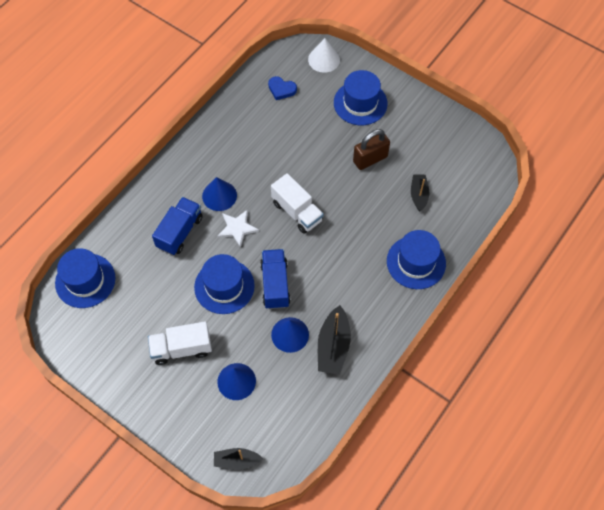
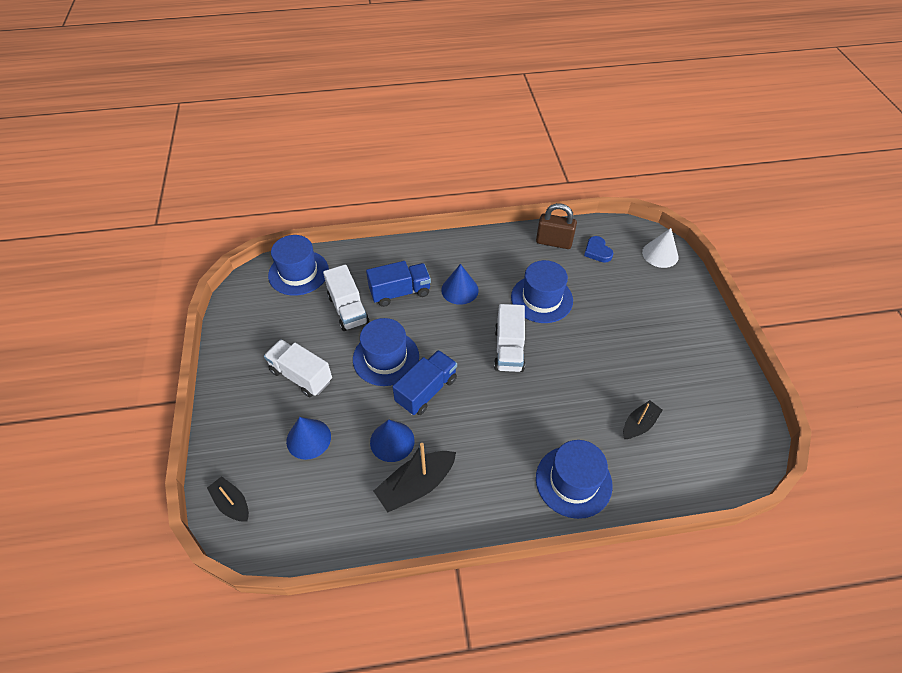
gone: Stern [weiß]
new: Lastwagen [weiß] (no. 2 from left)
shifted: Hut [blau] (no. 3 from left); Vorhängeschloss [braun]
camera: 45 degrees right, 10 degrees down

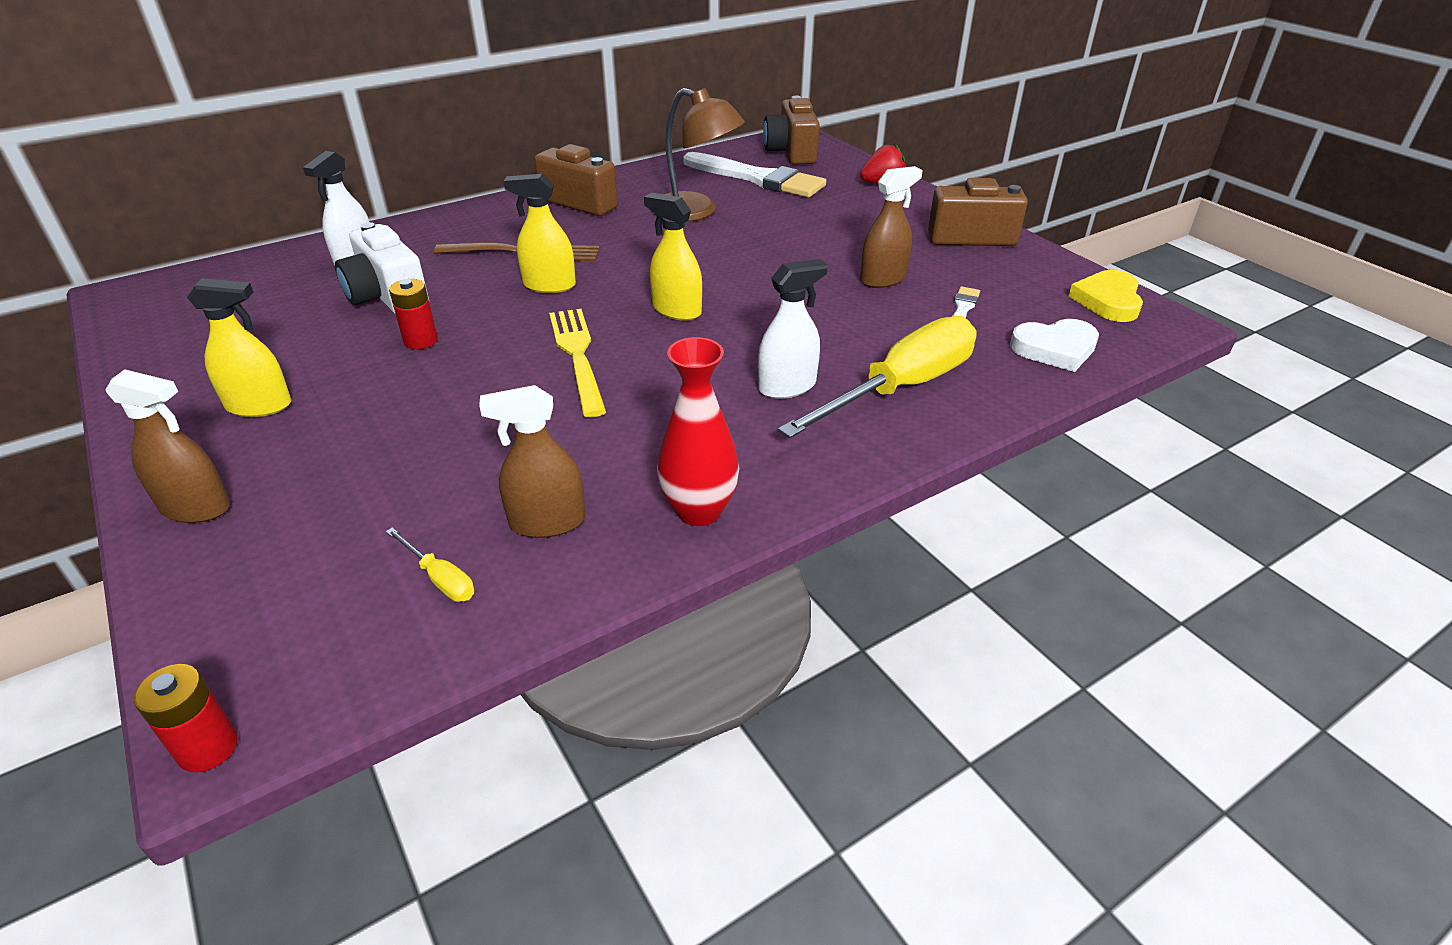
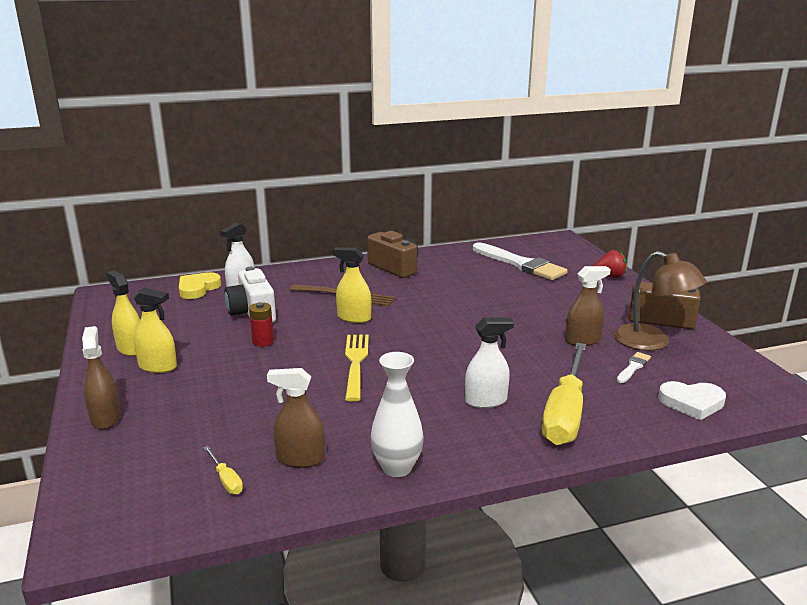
gone: Batterie [rot] (no. 1 from left); Kamera [braun] (no. 2 from left)
shifted: Sprühflasche [gelb] (no. 3 from left in the first image) to Sprühflasche [gelb] (no. 1 from left); Herz [gelb]; Lampe [braun]
repainted: Vase [rot] to Vase [weiß]
rotated: Sprühflasche [braun] (no. 1 from left) 135 degrees counterclockwise; Schraubenzieher [gelb] (no. 2 from left) 135 degrees clockwise
camera: 15 degrees right, 15 degrees down

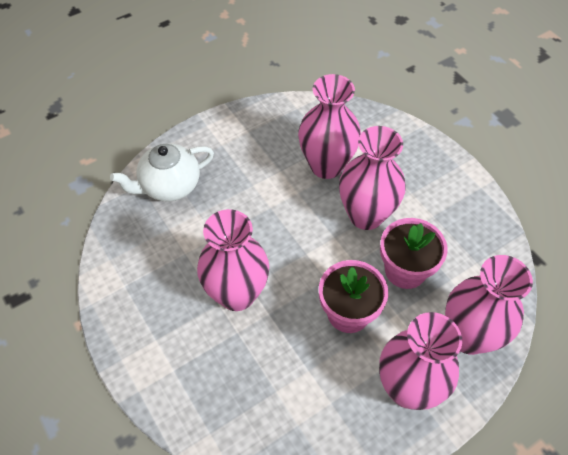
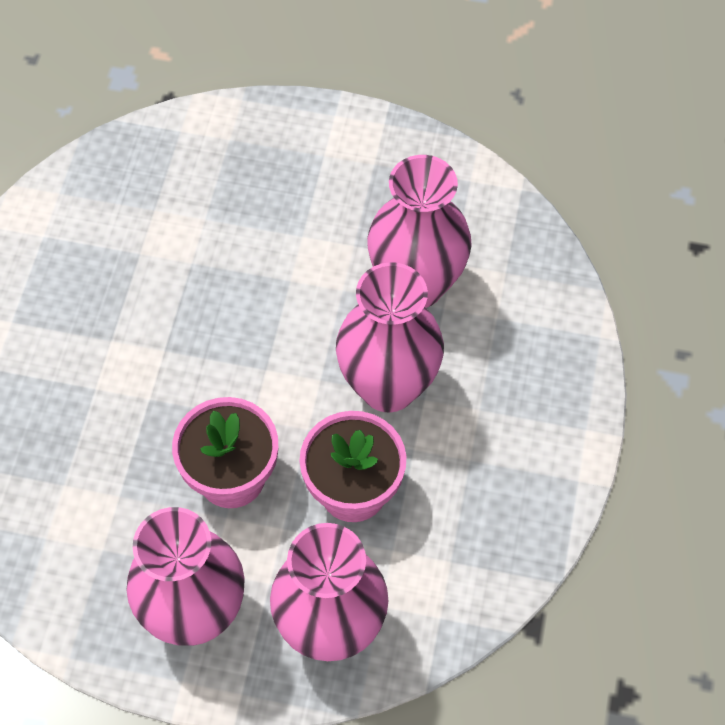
gone: Teekanne [weiß]; Vase [rosa] (no. 1 from left)
camera: 45 degrees right, 5 degrees up

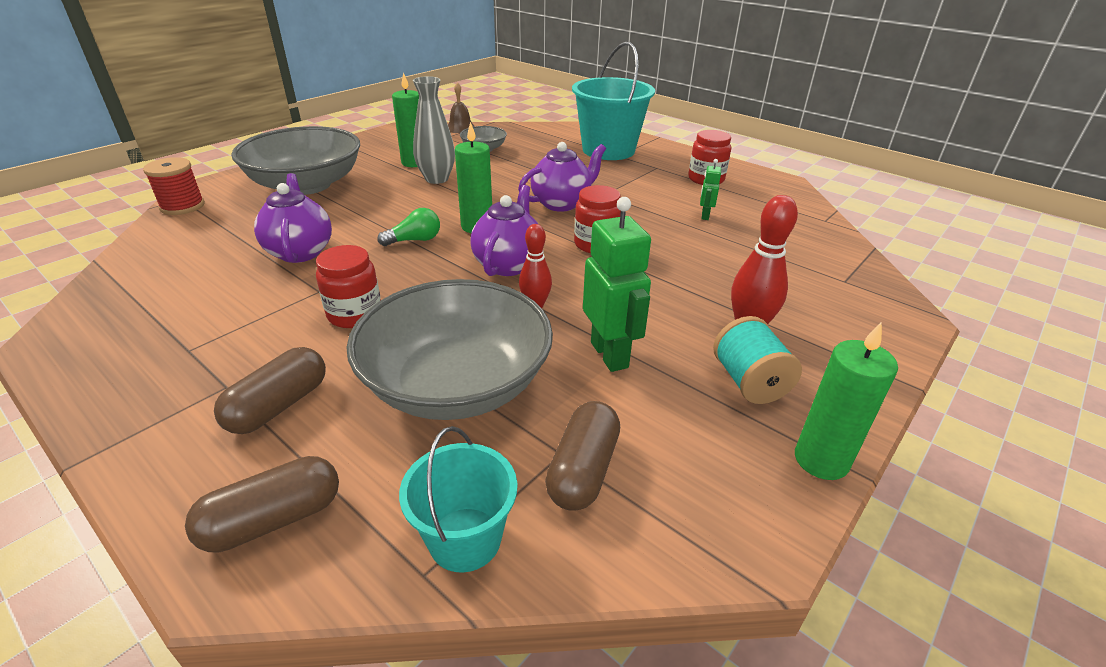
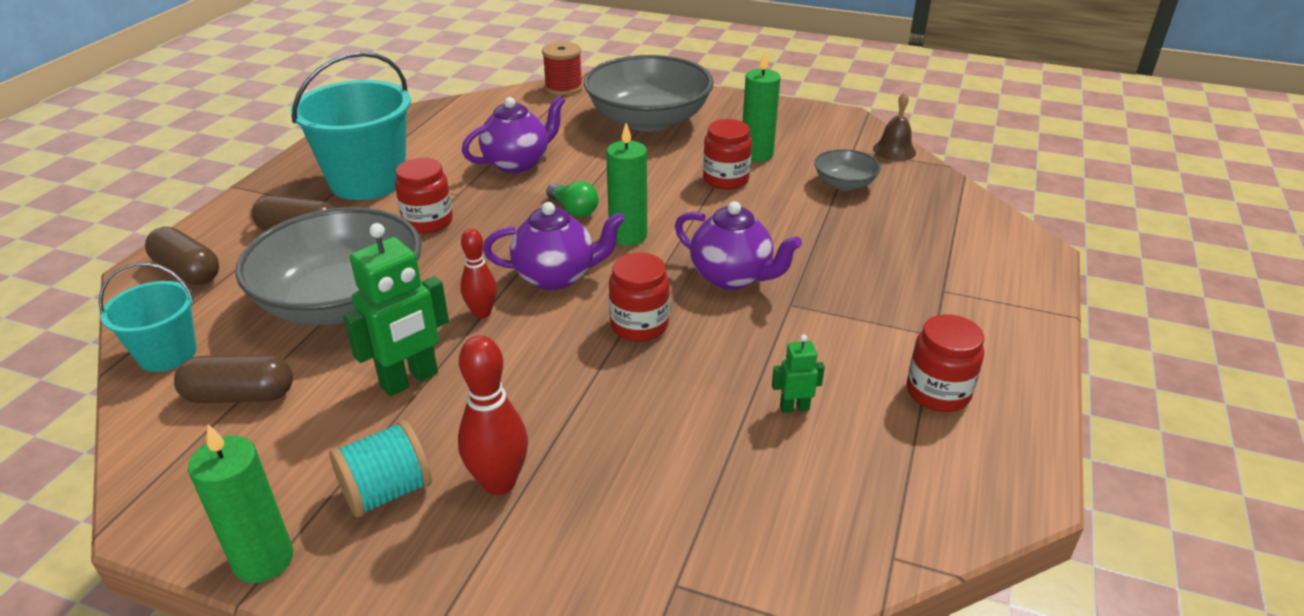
shifted: Eimer [türkis] (no. 2 from left)
swapped: Vase [grau] to Einmachglas [rot] (no. 3 from left)
camera: 70 degrees right, 0 degrees up

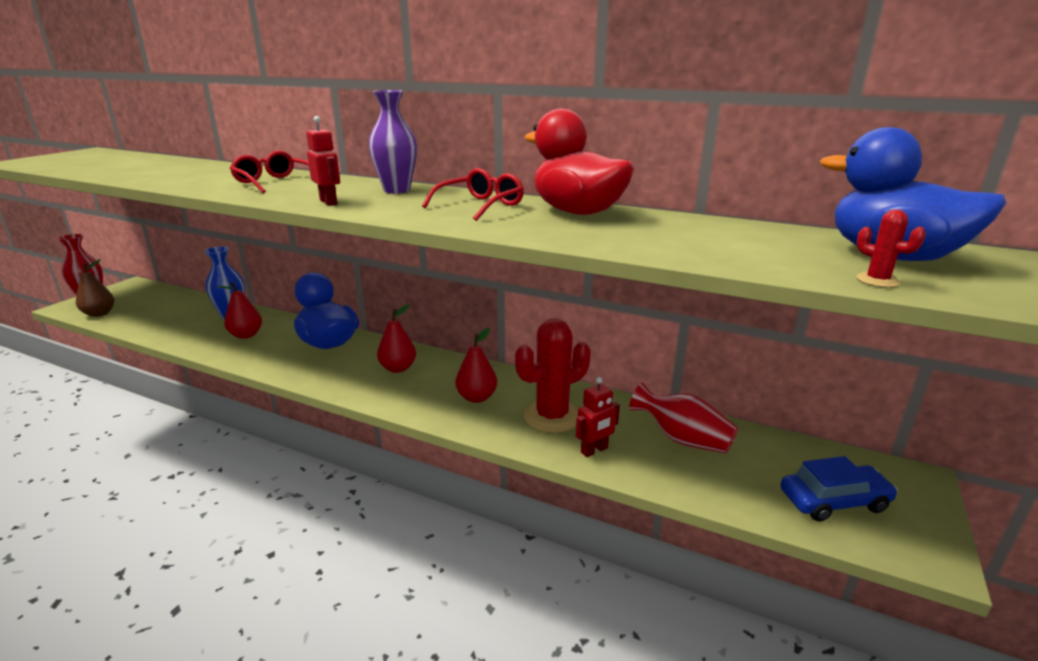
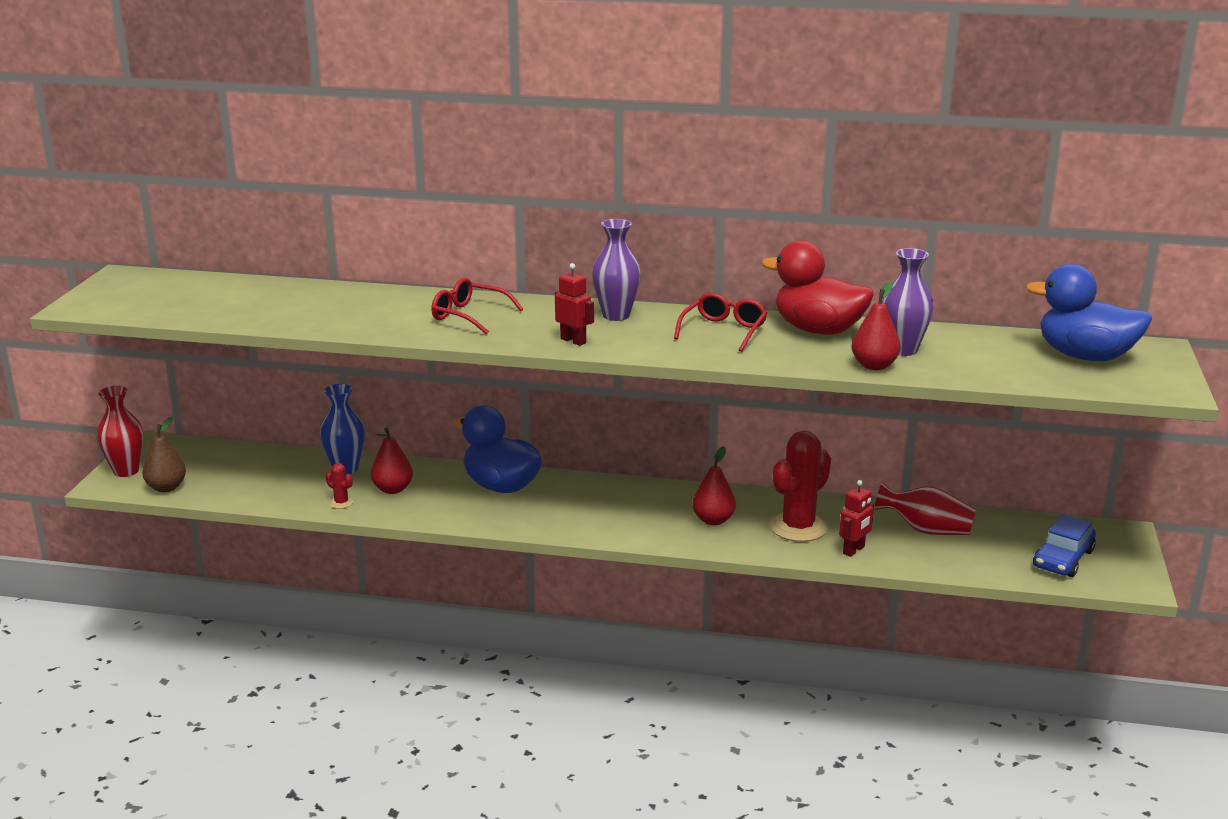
new: Vase [lila] (no. 2 from left)
shifted: Kaktus [rot] (no. 2 from left in the first image) to Kaktus [rot] (no. 1 from left); Birne [rot] (no. 2 from left in the first image) to Birne [rot] (no. 3 from left)
rotated: Auto [blau] 150 degrees clockwise
camera: 15 degrees left, 0 degrees up

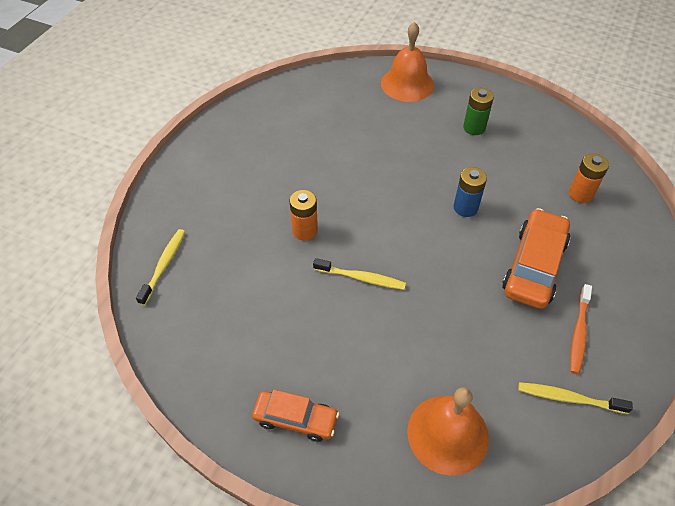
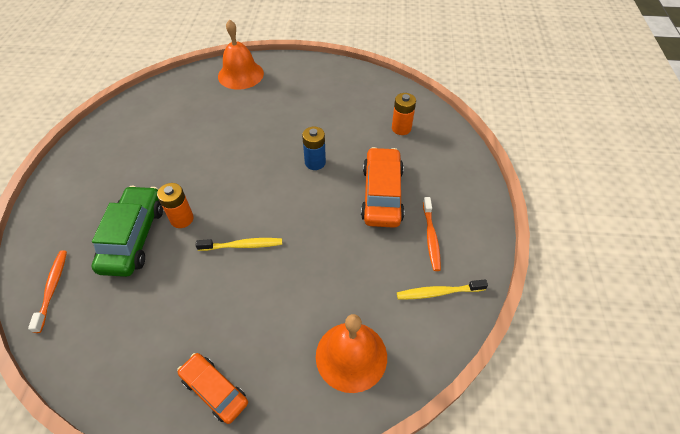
gone: Batterie [grün]
new: Auto [grün]
repainted: Zahnbürste [gelb] (no. 1 from left) to Zahnbürste [orange] (no. 1 from left)
rotated: Auto [orange] (no. 1 from left) 135 degrees counterclockwise
camera: 20 degrees left, 0 degrees up

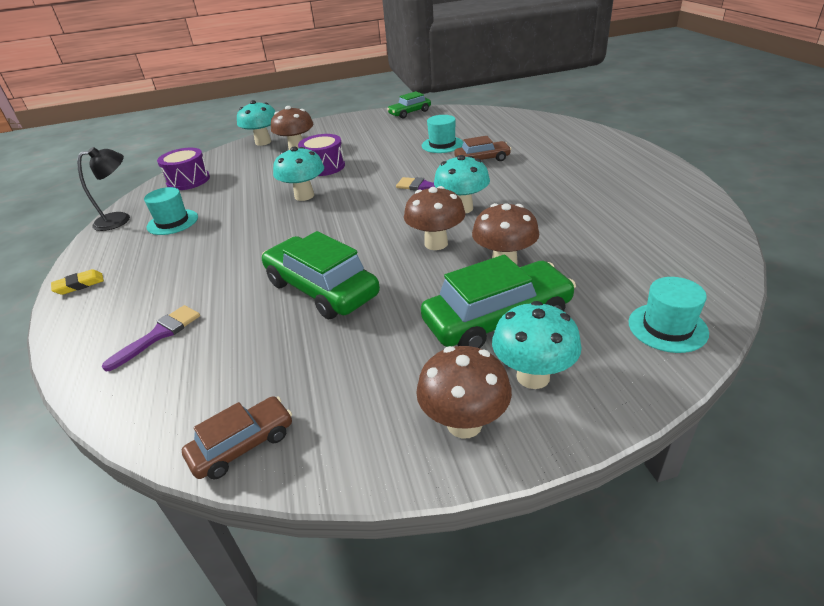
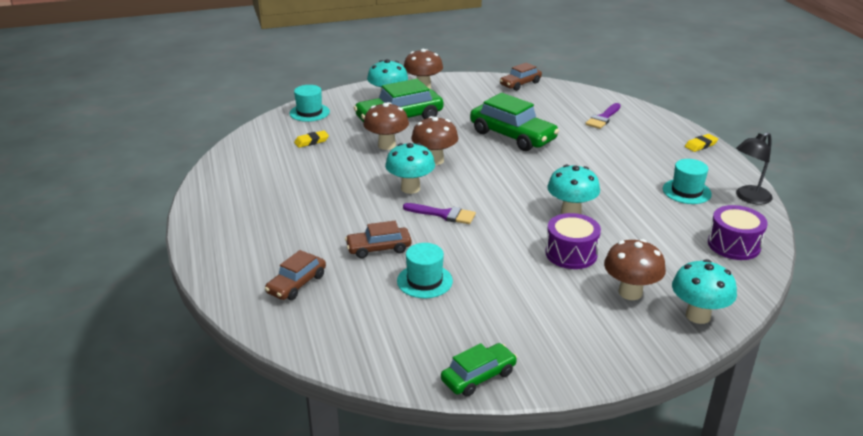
new: Auto [braun] (no. 1 from left); Radiergummi [gelb] (no. 1 from left)
camera: 175 degrees right, 5 degrees down

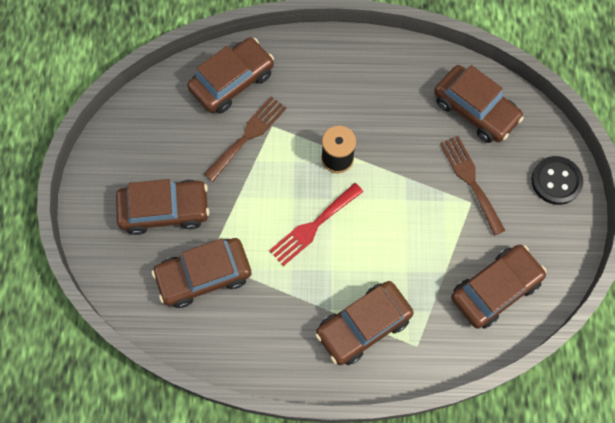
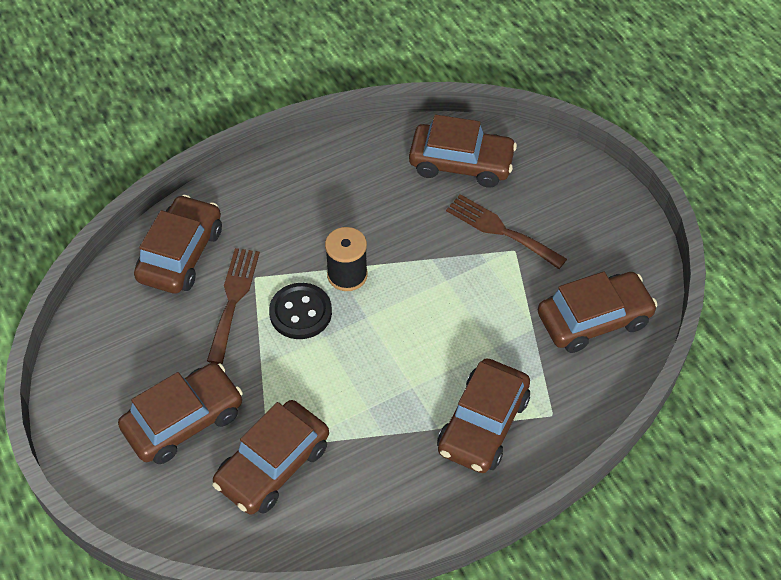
gone: Gabel [rot]
shifted: Knopf [schwarz]
rotated: Auto [braun] (no. 6 from left) 45 degrees clockwise
camera: 30 degrees left, 15 degrees down

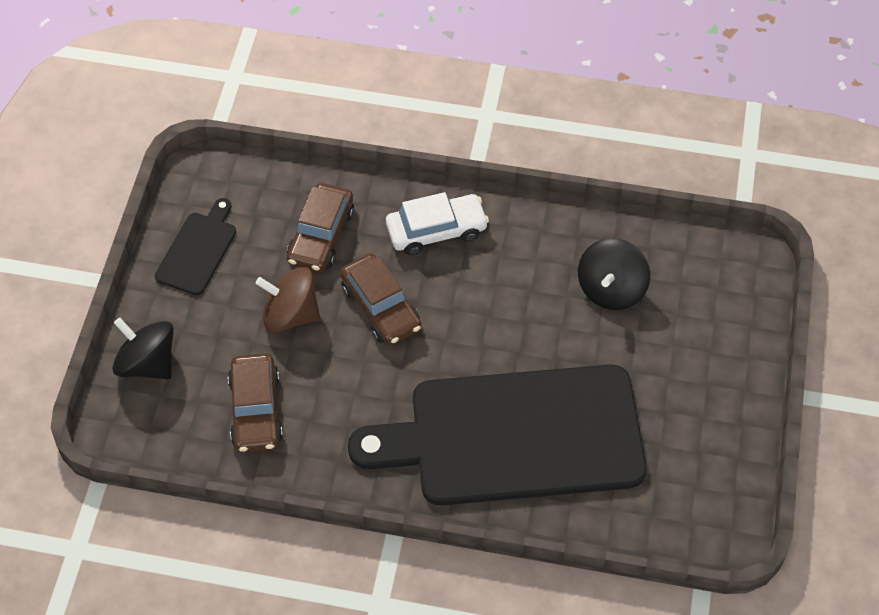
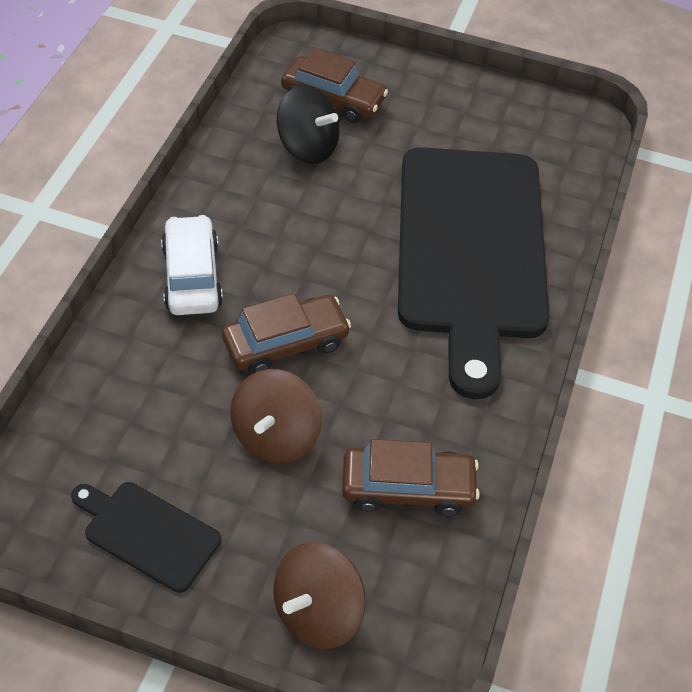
shifted: Auto [braun] (no. 2 from left)
repainted: Kreisel [schwarz] (no. 1 from left) to Kreisel [braun] (no. 2 from left)
camera: 85 degrees left, 5 degrees down

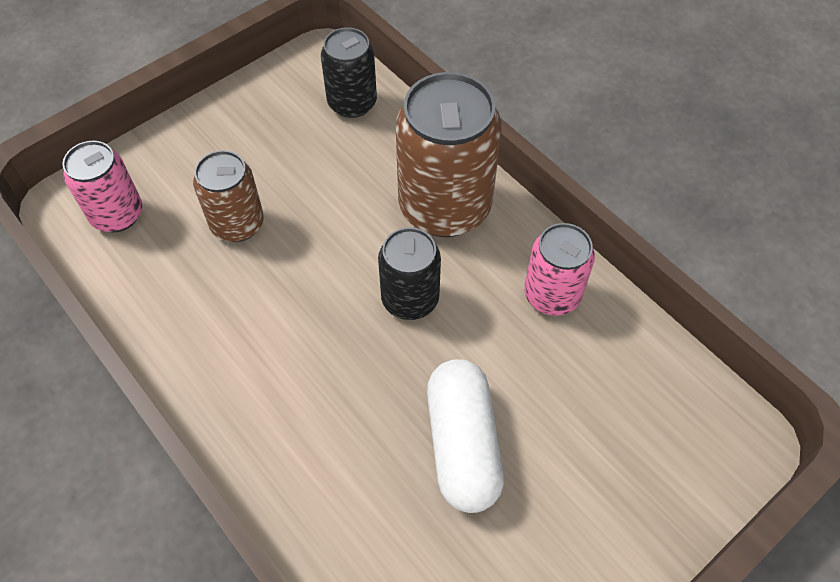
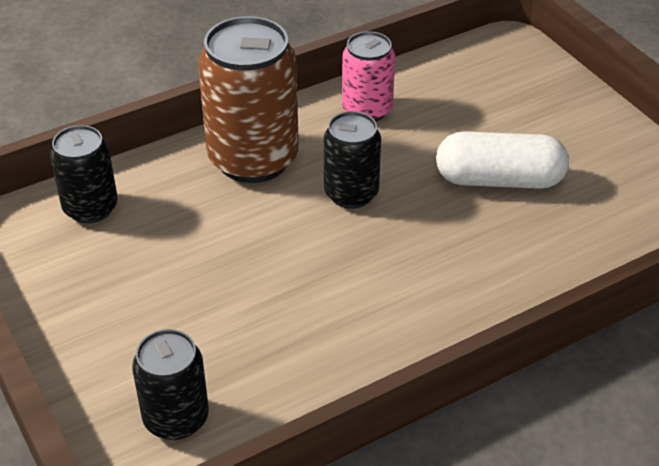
gone: Dose [braun] (no. 1 from left)
repainted: Dose [rosa] (no. 1 from left) to Dose [schwarz] (no. 2 from left)
camera: 80 degrees left, 15 degrees down

